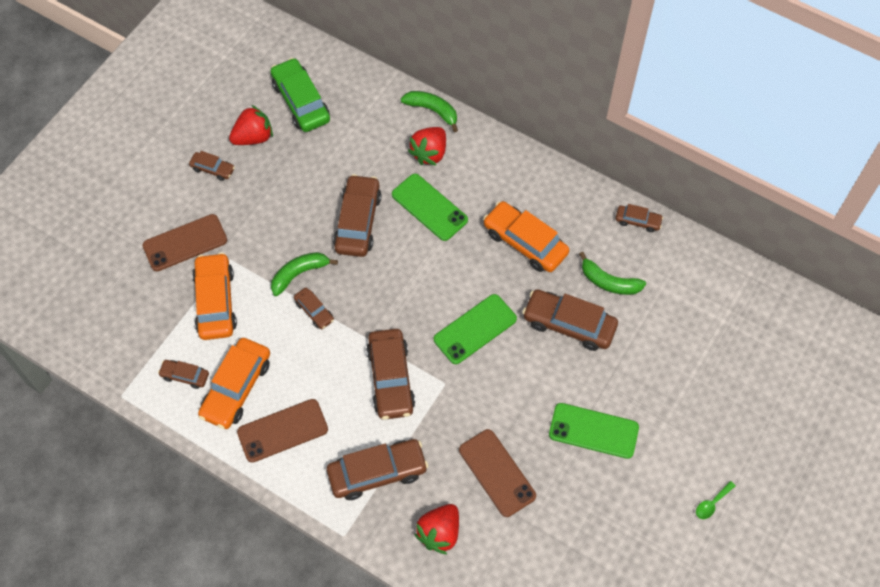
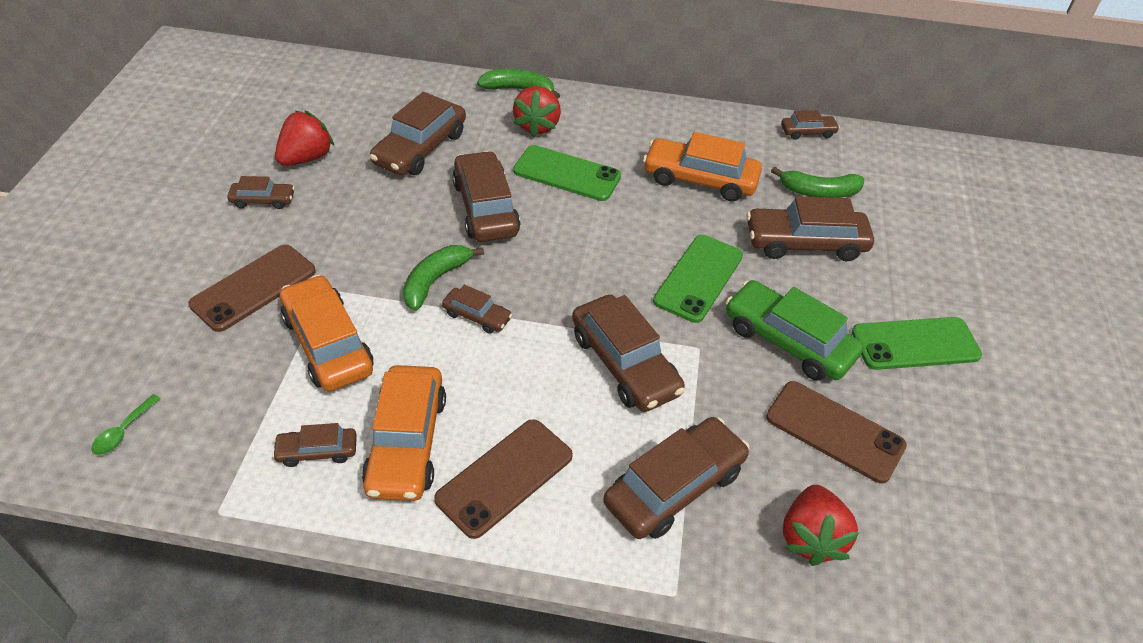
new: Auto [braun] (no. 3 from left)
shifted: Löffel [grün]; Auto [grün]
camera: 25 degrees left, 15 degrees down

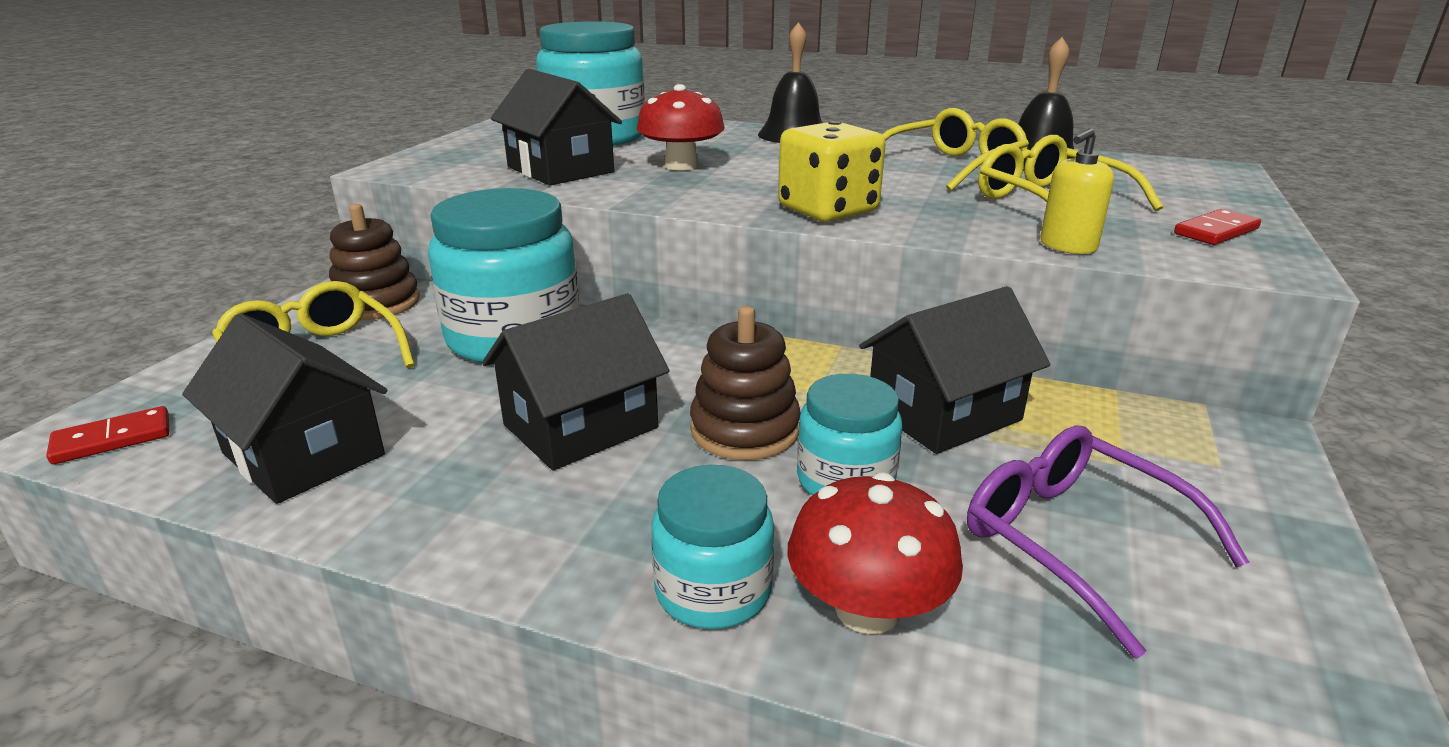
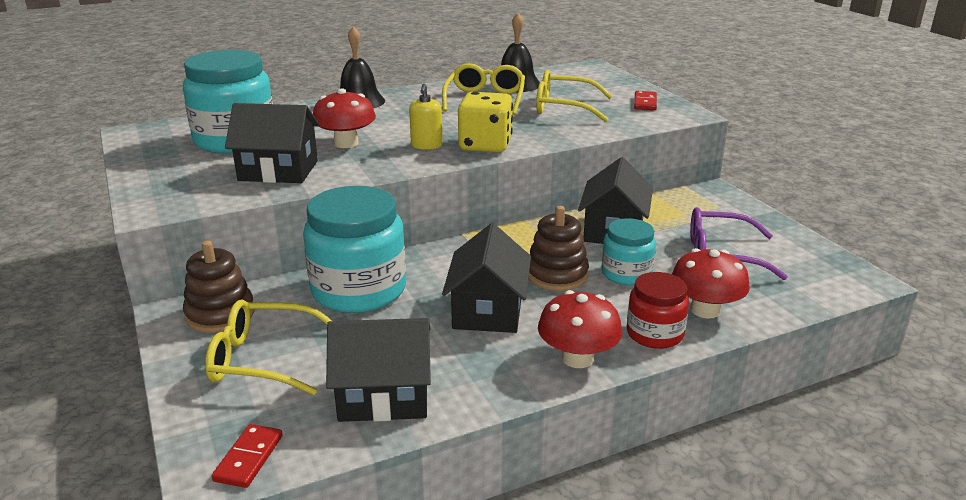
new: Pilz [rot] (no. 2 from left)
shifted: Seifenspender [gelb]
repainted: Einmachglas [türkis] (no. 3 from left) to Einmachglas [rot]
camera: 45 degrees left, 0 degrees up

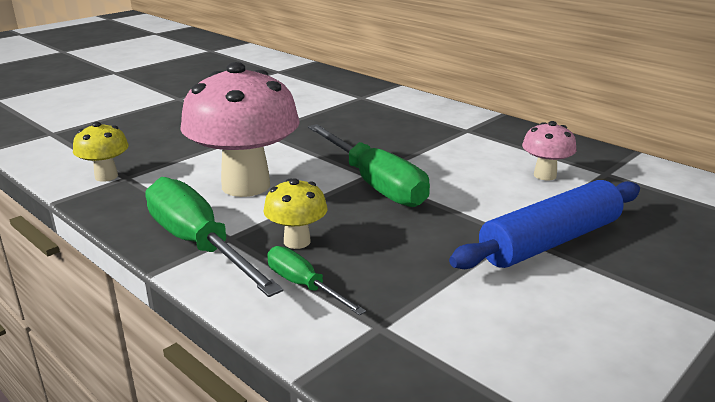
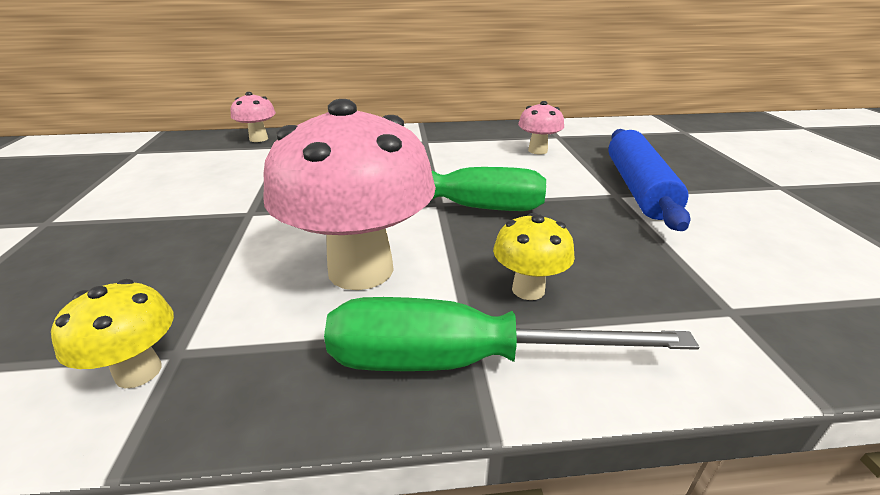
gone: Schraubenzieher [grün] (no. 2 from left)
new: Pilz [rosa] (no. 1 from left)
camera: 50 degrees left, 5 degrees up

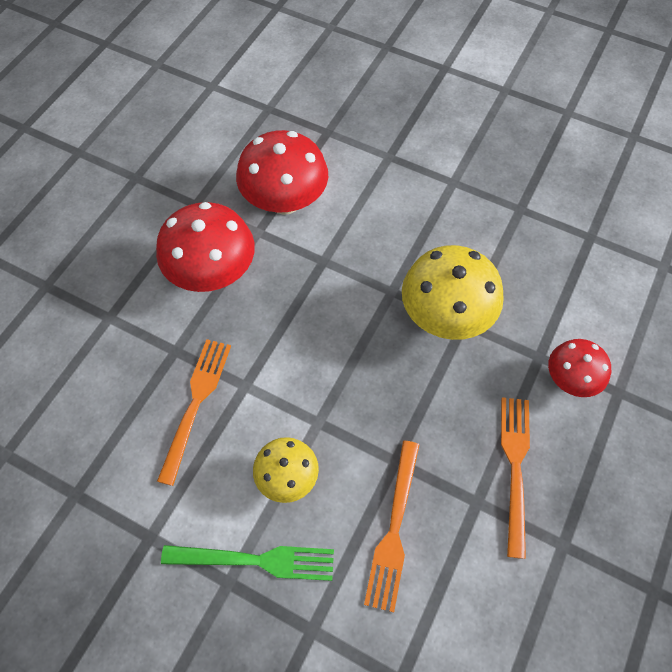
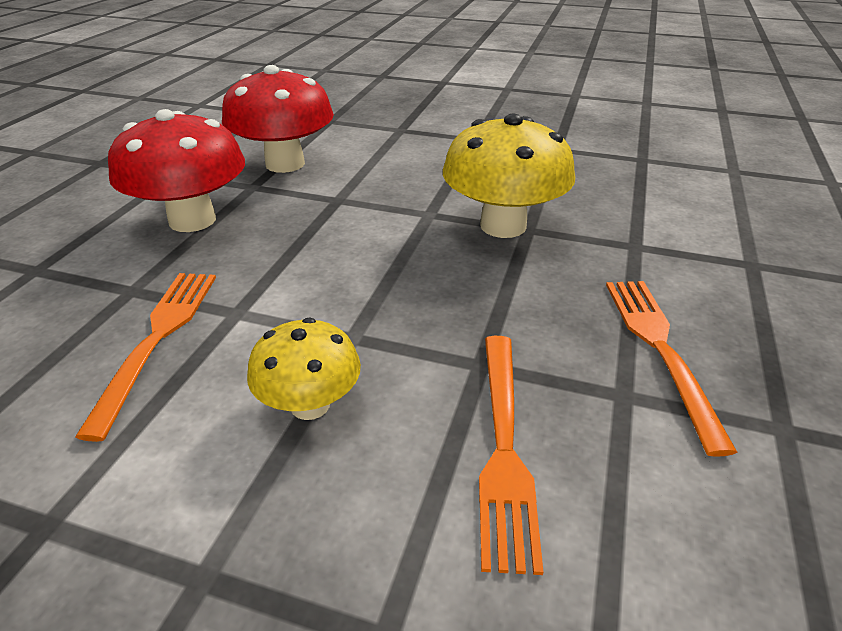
gone: Gabel [grün]; Pilz [rot] (no. 3 from left)
camera: 10 degrees left, 25 degrees down

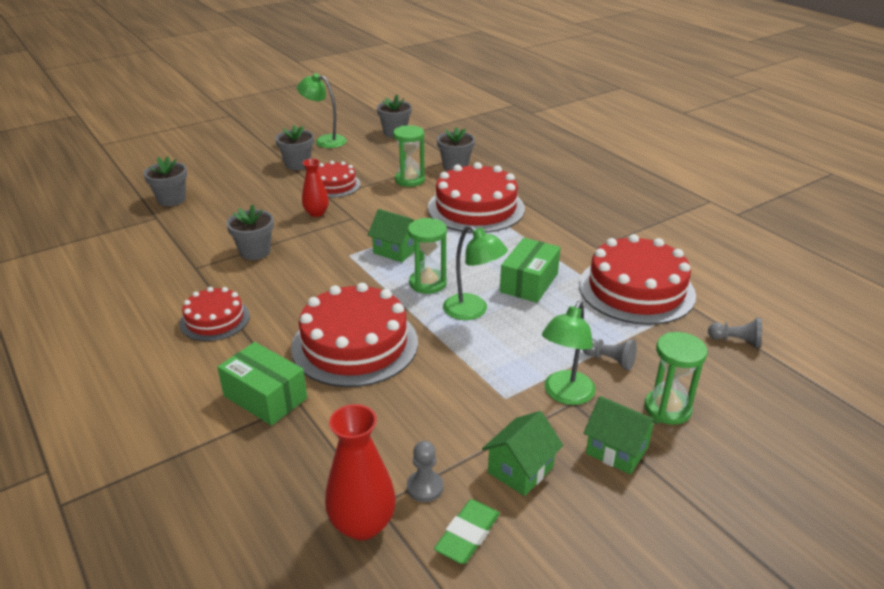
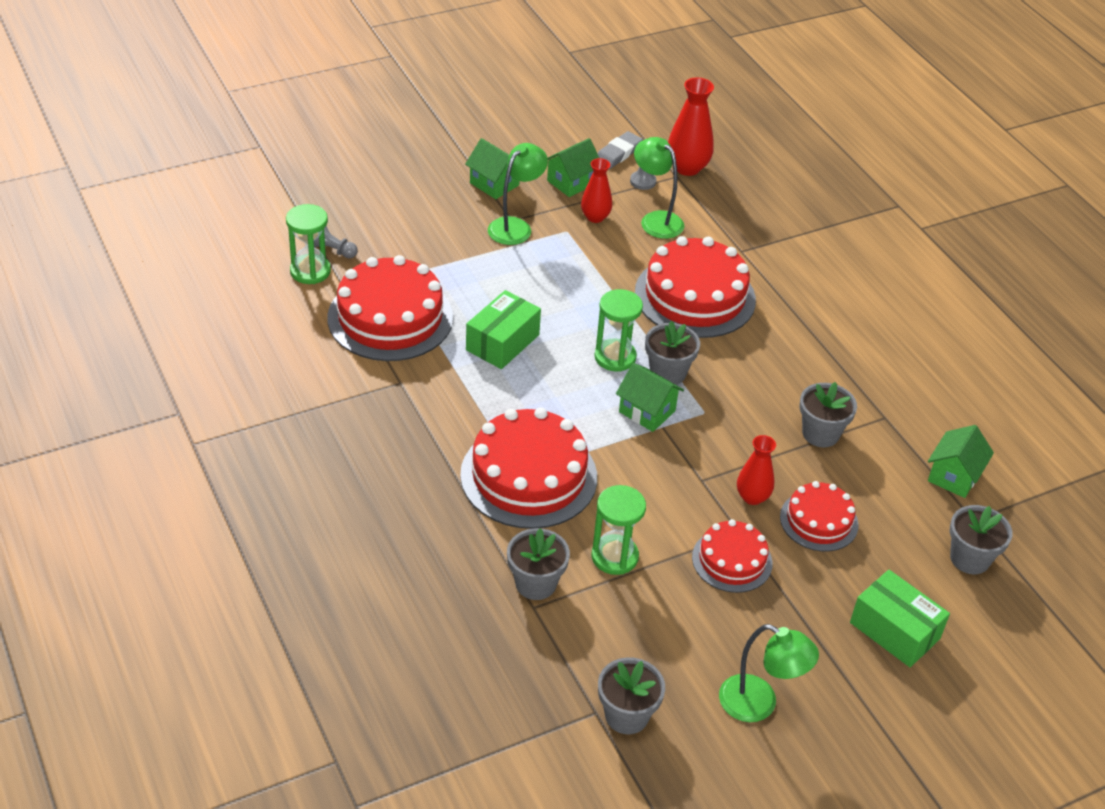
gone: Bauer [grau] (no. 2 from left)
new: Vase [rot] (no. 1 from left); Haus [grün] (no. 4 from left)
shifted: Sanduhr [grün] (no. 3 from left in the first image) to Sanduhr [grün] (no. 1 from left); Lampe [grün] (no. 2 from left); Blumentopf [grau] (no. 3 from left); Kuchen [rot] (no. 1 from left in the first image) to Kuchen [rot] (no. 5 from left); Schachtel [grün] (no. 1 from left in the first image) to Schachtel [grün] (no. 2 from left)
repainted: Radiergummi [grün] to Radiergummi [grau]
camera: 175 degrees left, 10 degrees up

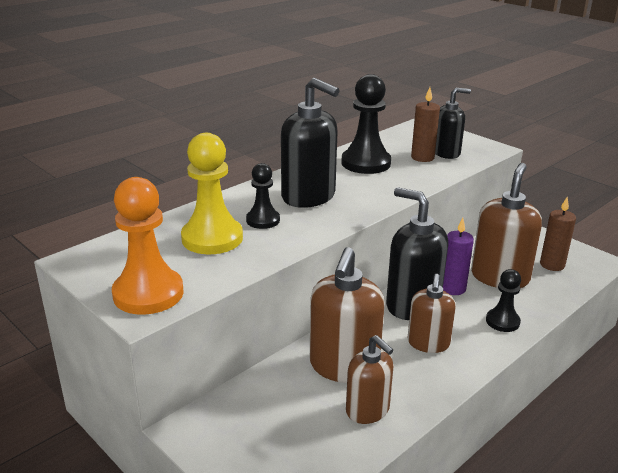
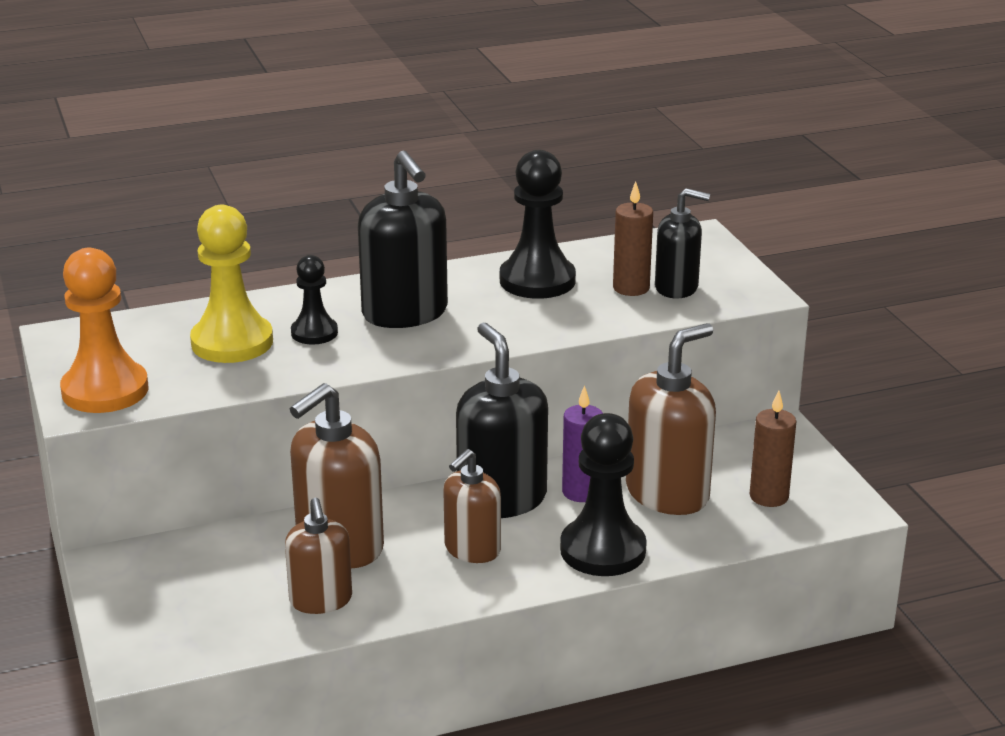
scaled: Bauer [schwarz] (no. 3 from left) x1.73
camera: 25 degrees right, 0 degrees up

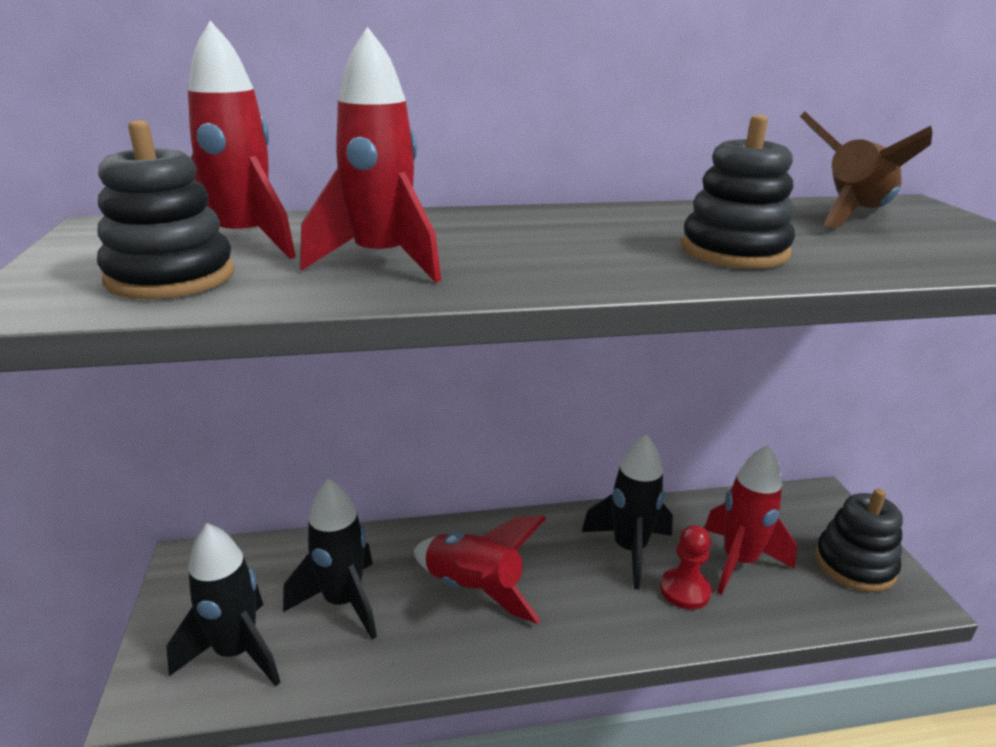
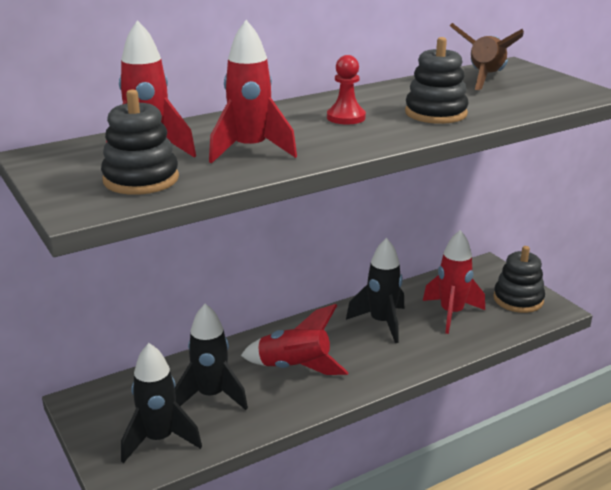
shifted: Bauer [rot]
camera: 20 degrees left, 0 degrees up

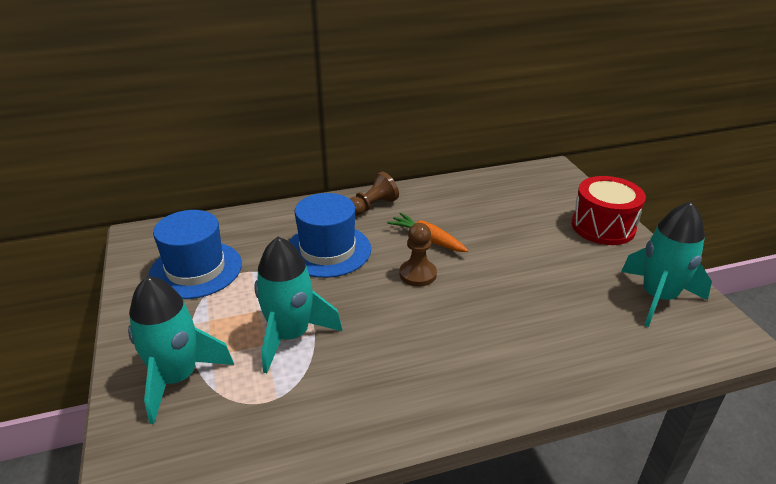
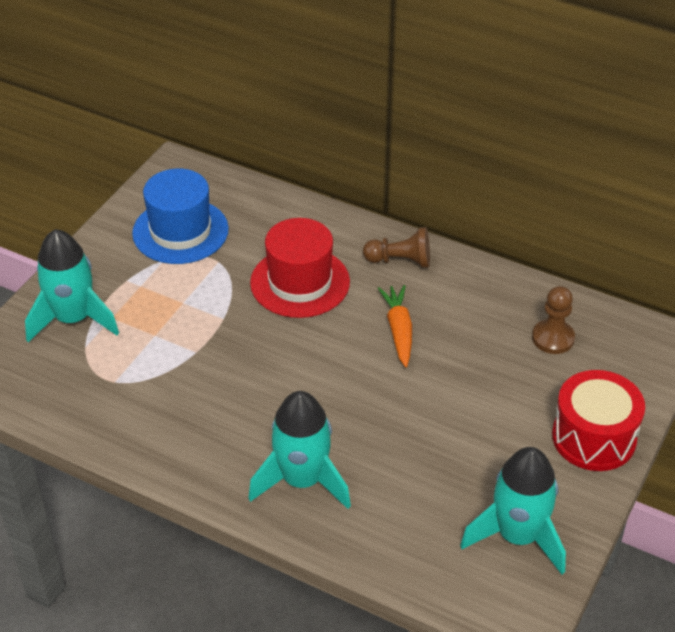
shifted: Rakete [türkis] (no. 2 from left); Bauer [braun] (no. 2 from left)
repainted: Hut [blau] (no. 2 from left) to Hut [rot]
camera: 45 degrees right, 10 degrees up

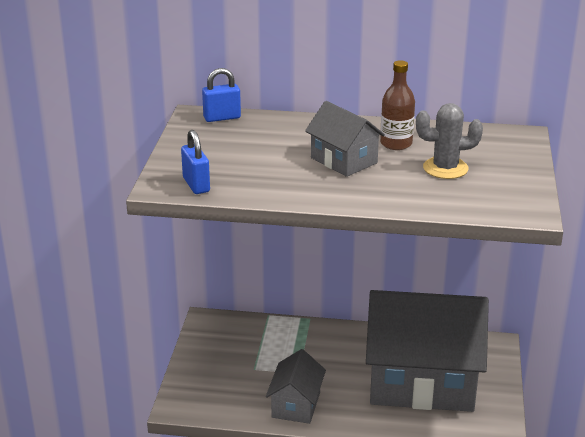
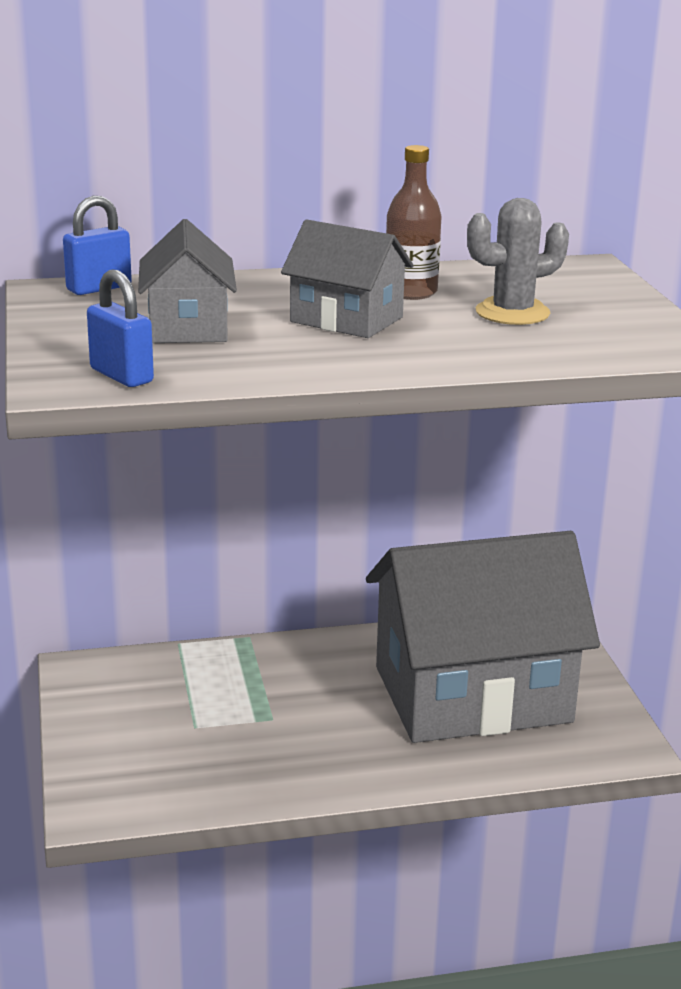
shifted: Haus [grau] (no. 1 from left)
camera: 20 degrees left, 5 degrees down

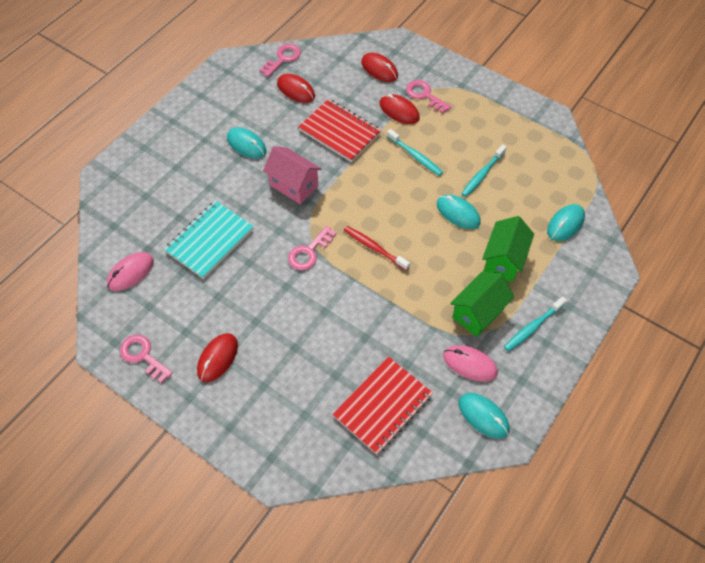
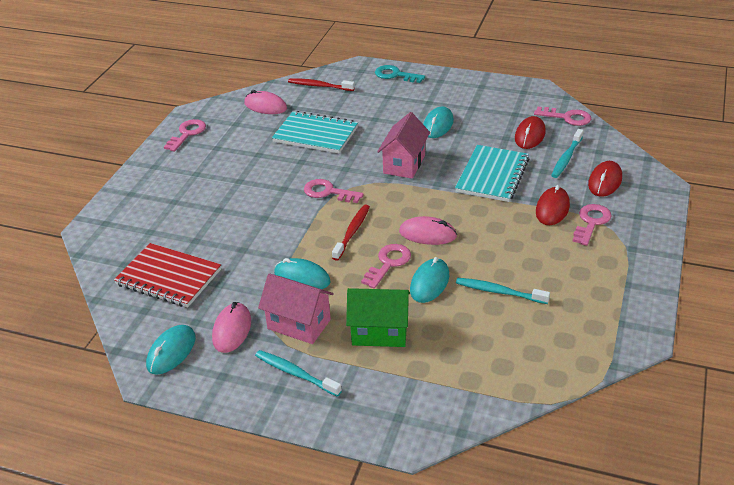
gone: Computermaus [rot] (no. 1 from left)
new: Zahnbürste [rot] (no. 1 from left); Schlüssel [rosa] (no. 3 from left); Schlüssel [türkis]; Computermaus [rosa] (no. 3 from left)
shifted: Computermaus [türkis] (no. 4 from left in the first image) to Computermaus [türkis] (no. 2 from left); Zahnbürste [türkis] (no. 1 from left in the first image) to Zahnbürste [türkis] (no. 3 from left)
repainted: Haus [grün] (no. 1 from left) to Haus [rosa] (no. 1 from left); Notizbuch [rot] (no. 1 from left) to Notizbuch [türkis] (no. 2 from left)
camera: 75 degrees right, 20 degrees down

